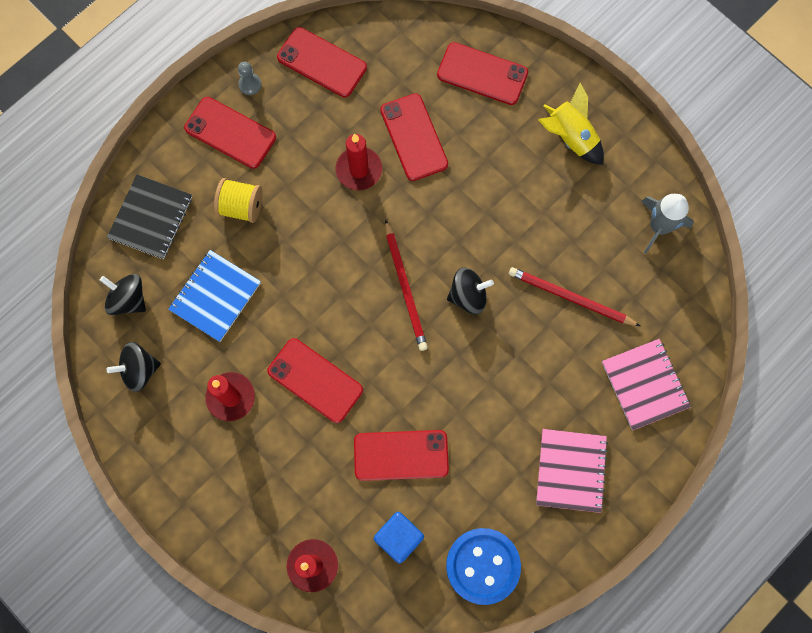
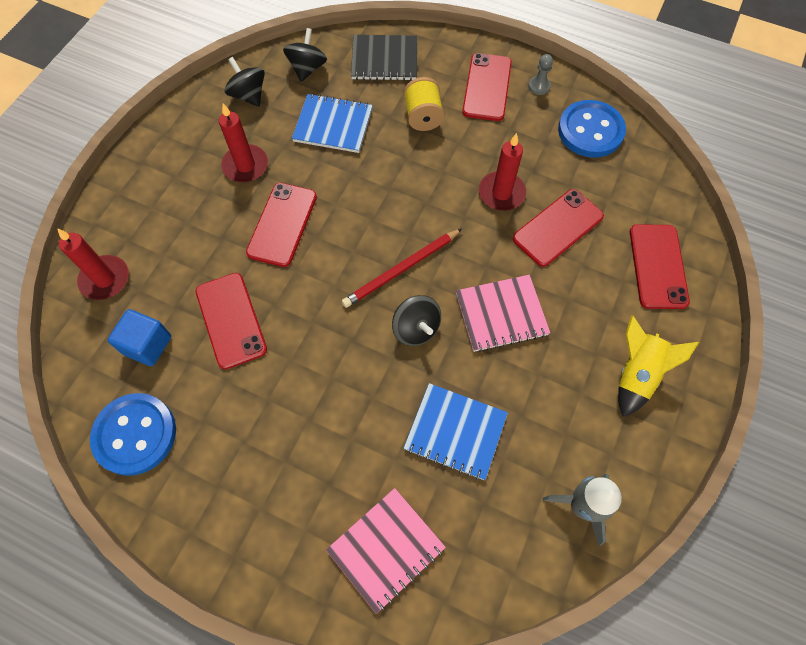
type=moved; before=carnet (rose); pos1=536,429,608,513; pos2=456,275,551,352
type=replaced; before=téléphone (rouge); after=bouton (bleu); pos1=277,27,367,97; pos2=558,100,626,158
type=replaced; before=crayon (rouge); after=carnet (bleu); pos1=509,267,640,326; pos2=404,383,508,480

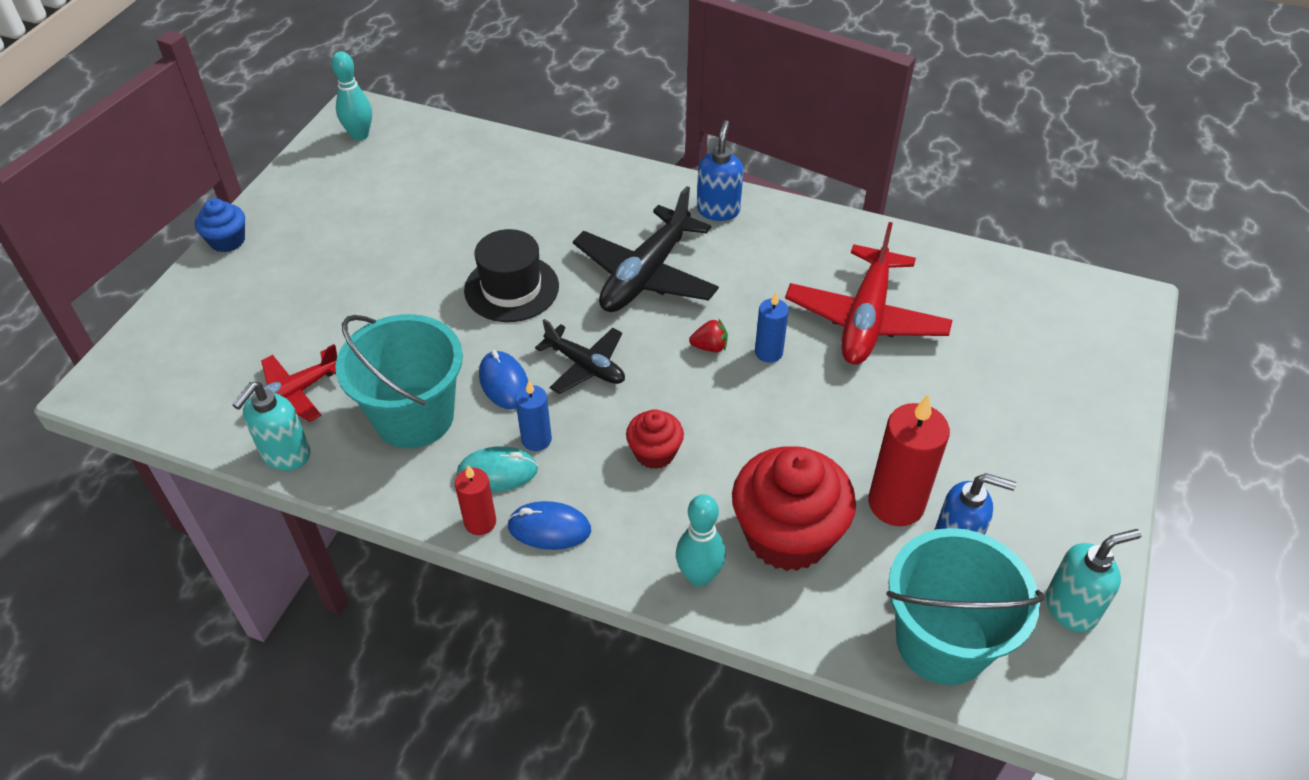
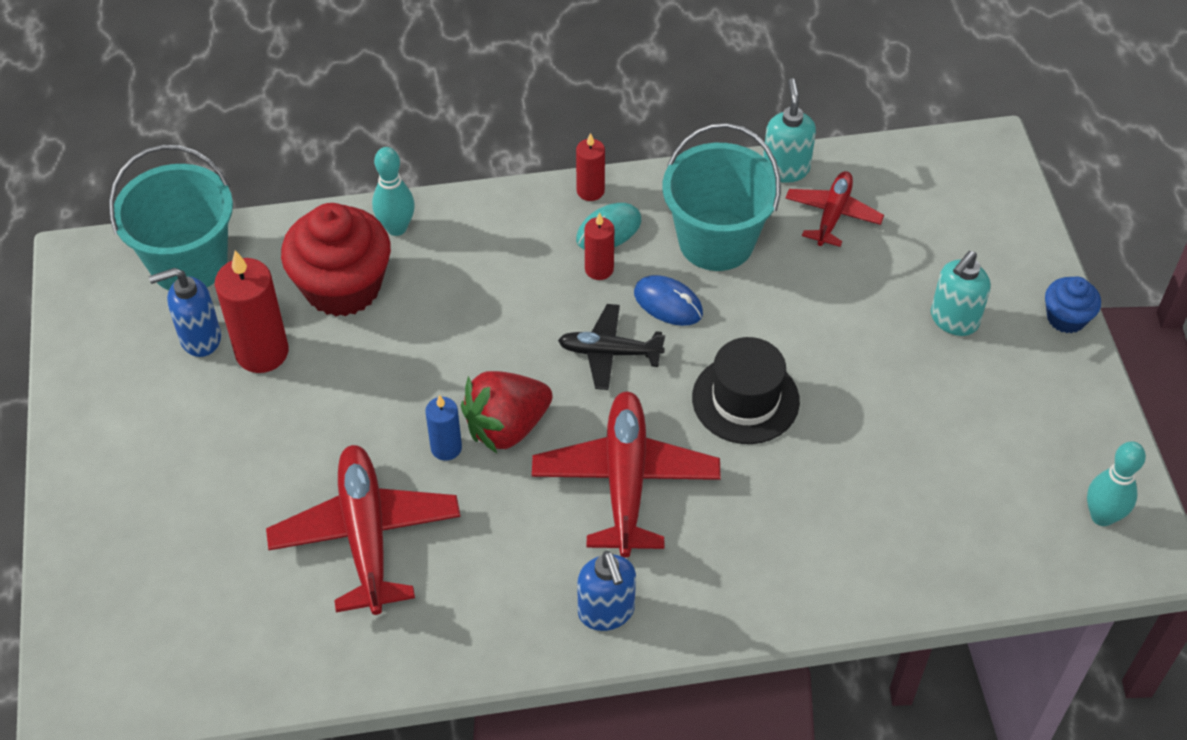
type=removed; before=souris (bleu); pos1=507,501,591,550
type=removed; before=muffin (rouge); pos1=626,409,684,469
type=moved; before=distributeur de savon (turquoise); pos1=1046,529,1141,632; pos2=931,251,991,336
type=recoloured; before=bougie (bleu); after=bougie (rouge); pos1=515,381,552,451; pos2=585,212,614,280
type=recoloured; before=avion (noir); after=avion (rouge); pos1=573,186,719,312; pos2=532,392,721,557
type=resized; before=fraise (rouge); pos1=689,319,728,352; pos2=461,371,553,453; scale=2.2

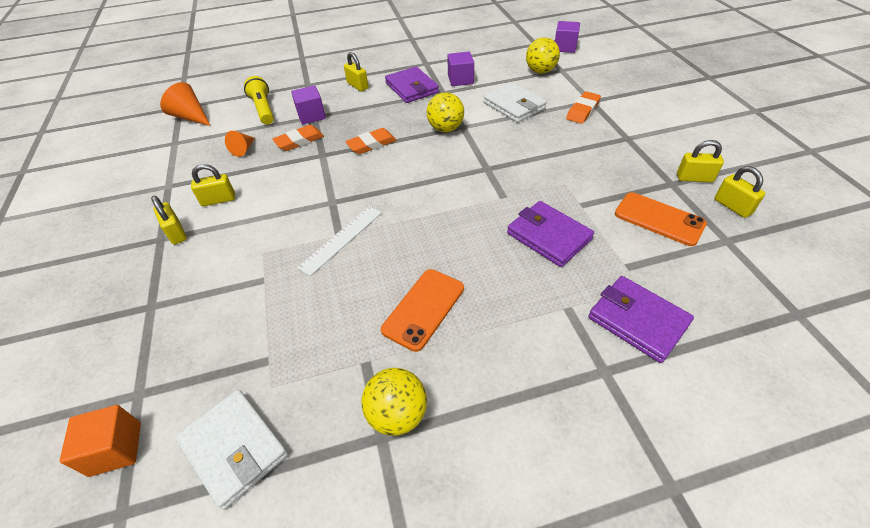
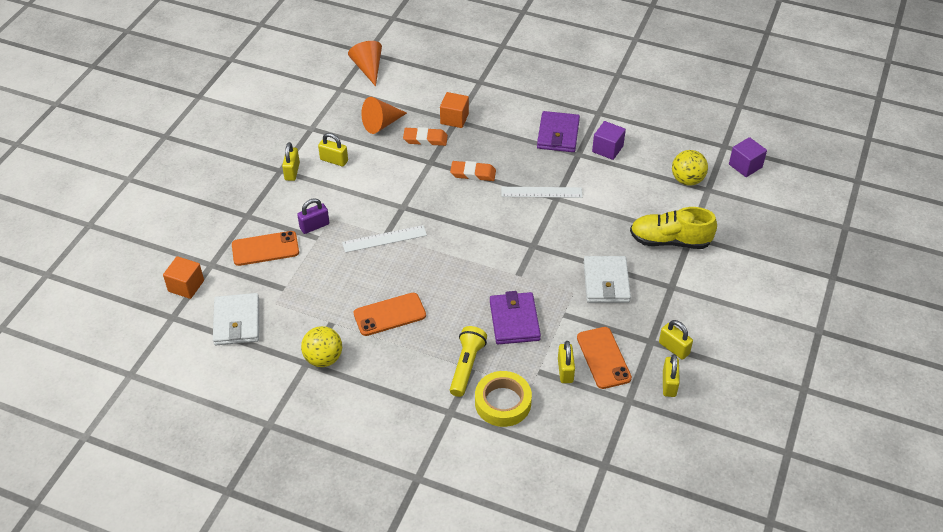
type=added; after=téléphone (orange); pos2=232,231,299,266
type=added; after=cadenas (violet); pos2=297,198,330,234
type=moved; before=lampe de poche (jaune); pos1=244,76,274,125; pos2=450,326,487,397
type=moved; before=cadenas (jaune); pos1=344,52,368,91; pos2=558,341,575,383
type=moved; before=portefeuille (blanc); pos1=483,82,547,123; pos2=584,256,631,303
type=replaced; before=balle (jaune); after=règle (blanc); pos1=427,92,464,132; pos2=501,187,582,198
type=replaced; before=gomme (orange); after=chaussure (jaune); pos1=566,91,601,124; pos2=630,207,717,249
type=replaced; before=portefeuille (violet); after=ruban adhésif (jaune); pos1=588,276,694,363; pos2=475,371,532,427
type=recoloured; before=cube (violet); after=cube (orange); pos1=291,85,326,124; pos2=440,92,469,128
type=resized; before=cône (orange); pos1=225,131,255,157; pos2=361,97,407,134; scale=1.61

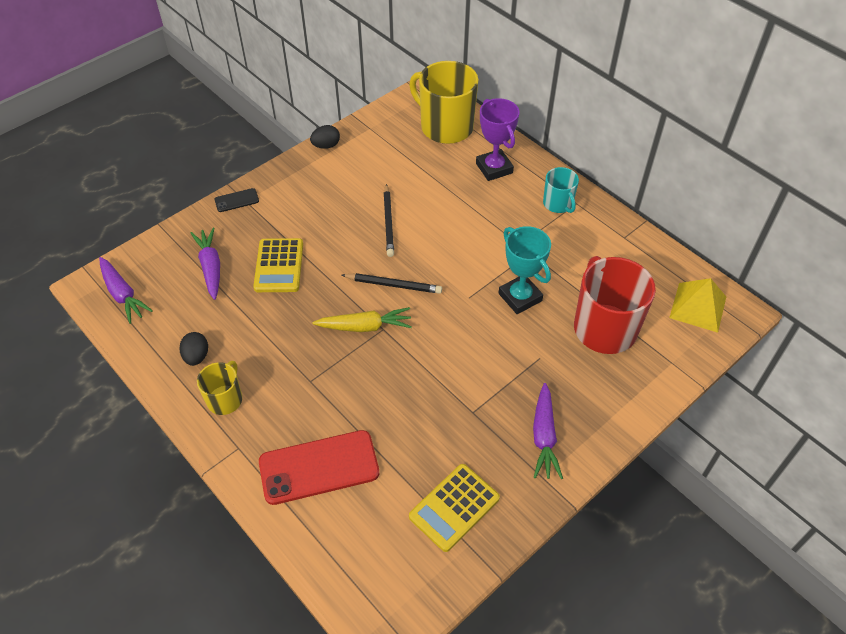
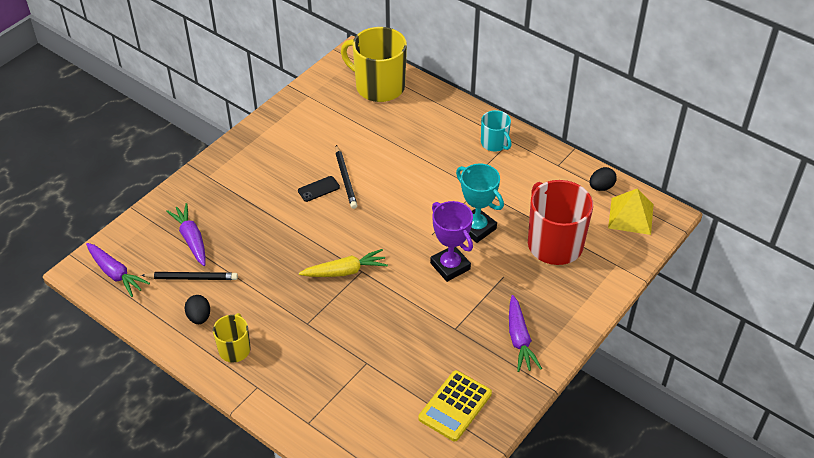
type=removed; before=calculatrice (jaune); pos1=253,238,303,292
type=removed; before=téléphone (rouge); pos1=259,430,379,505
type=moved; before=téléphone (noir); pos1=215,188,259,212; pos2=298,176,340,202
type=moved; before=œuf (noir); pos1=310,125,340,149; pos2=590,167,617,191
type=moved; before=crayon (noir); pos1=342,273,442,294; pos2=141,272,238,280
type=moved; before=trophée (violet); pos1=476,98,520,181; pos2=430,201,473,282

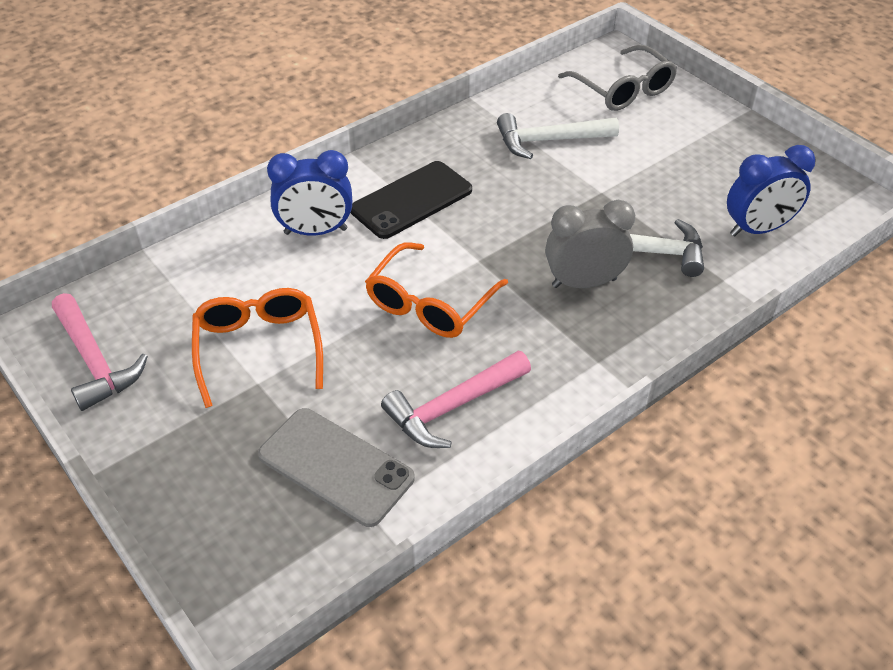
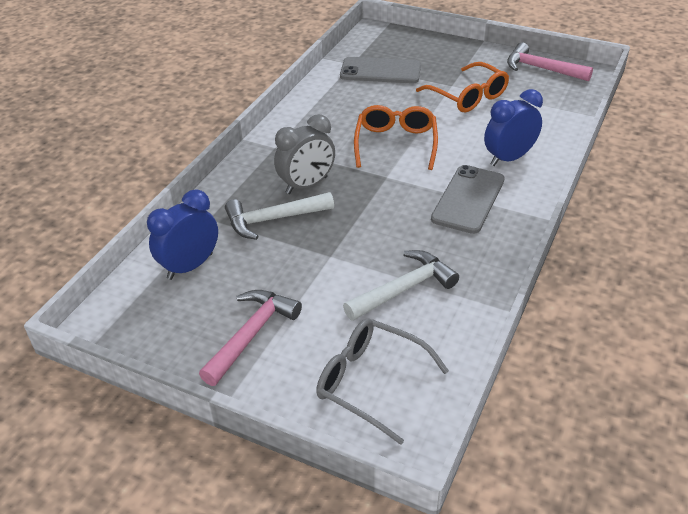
type=moved; before=marteau (rose); pos1=381,351,531,448; pos2=199,290,302,386
type=recoloured; before=téléphone (noir); after=téléphone (gris); pos1=351,161,472,239; pos2=431,165,505,234

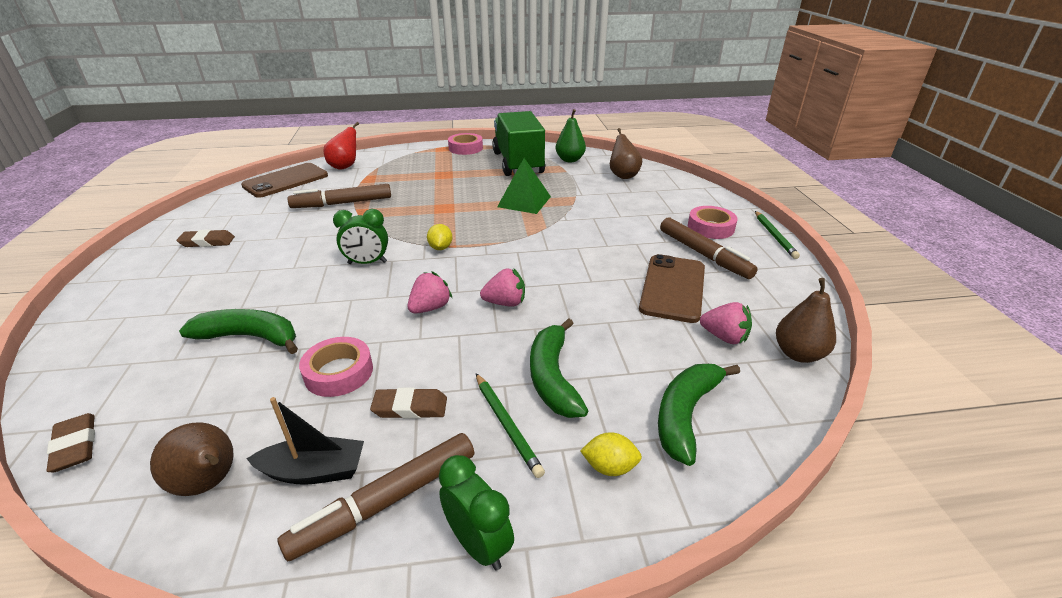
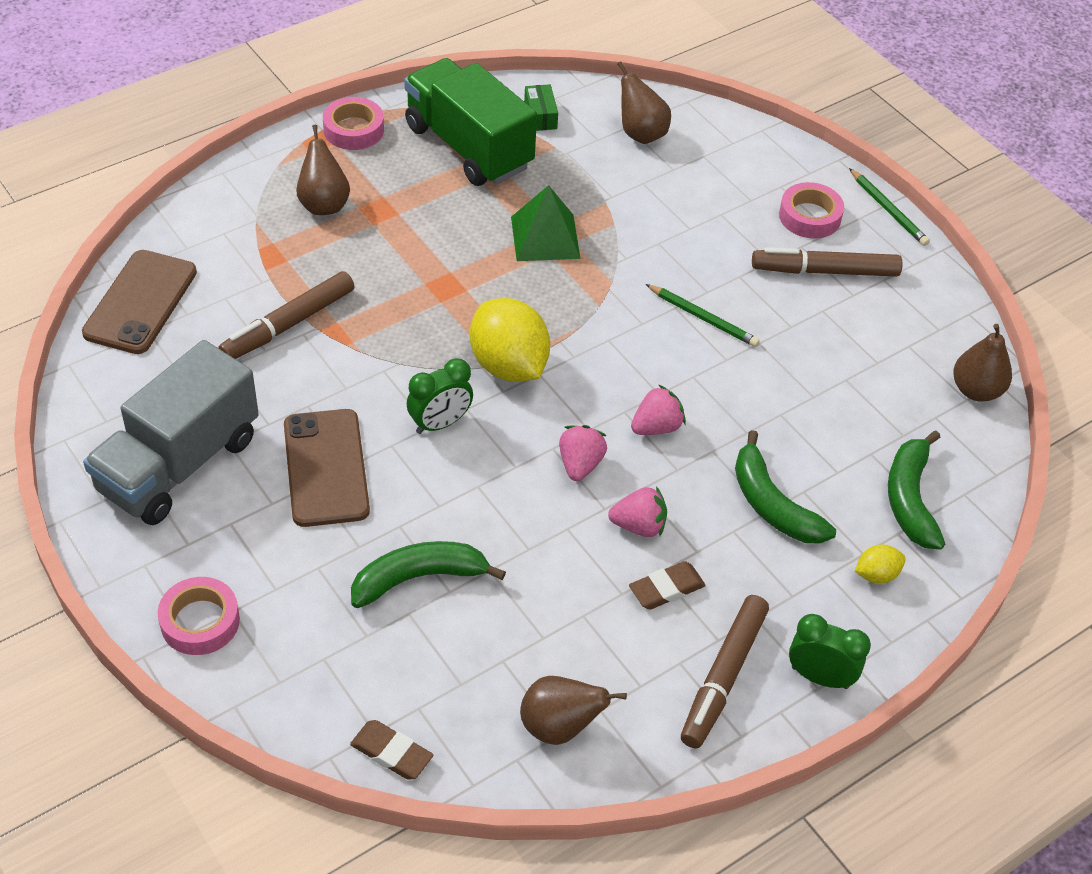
type=removed; before=bateau (noir); pos1=247,397,364,485
type=removed; before=poire (rouge); pos1=324,122,359,170
type=added; after=poire (marron); pos2=296,125,350,215
type=moved; before=ruban adhésif (rose); pos1=299,337,373,397; pos2=158,577,240,655
type=moved; before=crayon (vert); pos1=476,373,545,478; pos2=646,284,760,347
type=moved; before=téléphone (marron); pos1=639,254,705,323; pos2=284,409,370,527
type=moved; before=fraise (rose); pos1=700,302,752,344; pos2=608,486,667,537
type=replaced; before=gomme (marron); after=camion (gris); pos1=176,230,235,247; pos2=83,340,259,525
type=replaced; before=poire (vert); after=boîte (vert); pos1=556,109,586,162; pos2=524,84,558,131
type=turned; before=feutre (marron); pos1=660,218,758,279; pos2=752,247,902,277; turn=150
type=resized; before=citron (jaune); pos1=427,224,452,250; pos2=470,298,550,382; scale=2.16

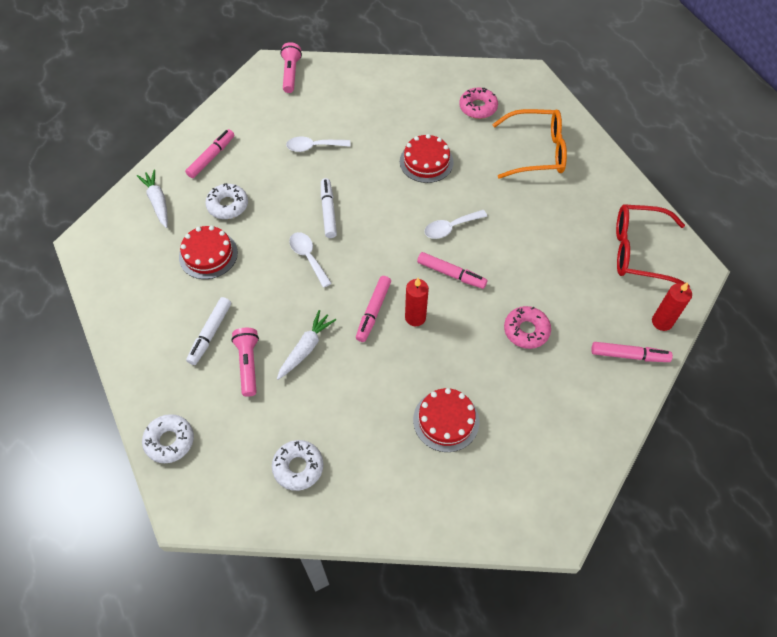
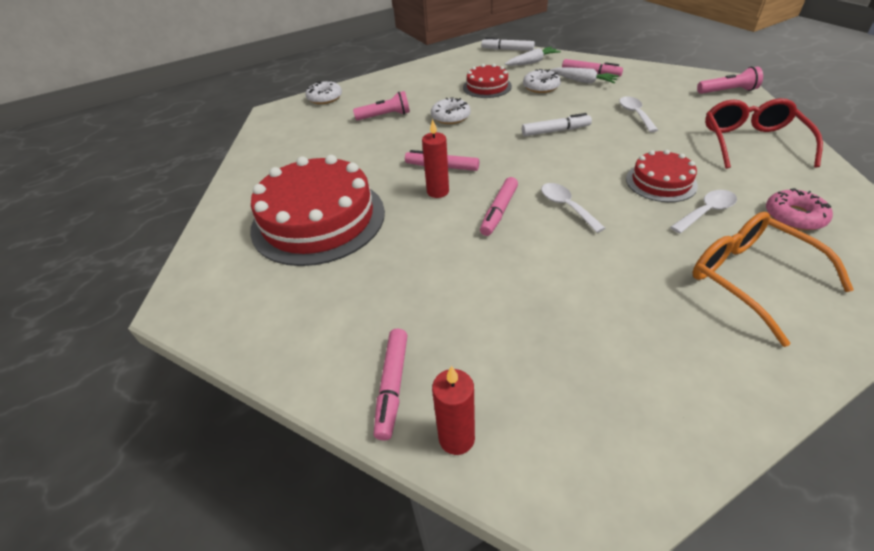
type=removed; before=beignet (rose); pos1=504,306,551,349
type=moved; before=feutre (blanc); pos1=186,297,231,365; pos2=481,37,535,51
type=moved; before=beignet (blanc); pos1=272,440,323,491; pos2=431,97,471,124
type=moved; before=carotte (blanc); pos1=277,310,336,380; pos2=550,67,619,84
type=moved; before=cuillère (blanc); pos1=289,232,332,288; pos2=670,190,737,233
type=moved; before=lunettes (rouge); pos1=616,204,690,287; pos2=705,98,823,169
type=turned; before=lunettes (orange); pos1=492,109,567,179; pos2=693,212,854,347; turn=150
type=resized; before=gâteau (rouge); pos1=413,388,479,452; pos2=250,155,385,266; scale=1.96

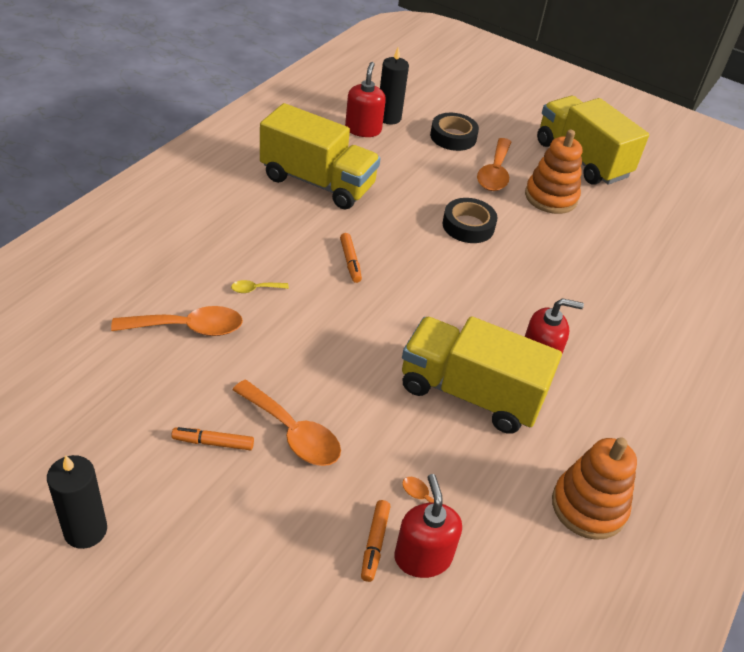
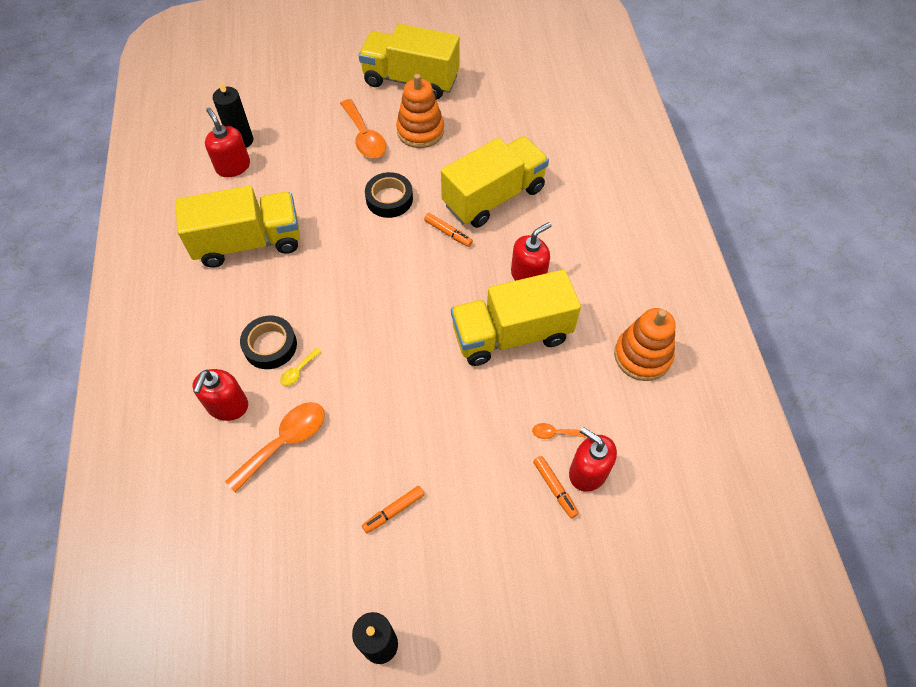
type=removed; before=cuillère (orange); pos1=232,380,341,466
type=added; after=distributeur de savon (rouge); pos2=193,369,248,421
type=added; after=camion (jaune); pos2=441,136,549,228
type=moved; before=feutre (orange); pos1=340,233,362,283; pos2=424,213,473,247
type=moved; before=ruban adhésif (noir); pos1=430,113,479,151; pos2=240,316,297,369

